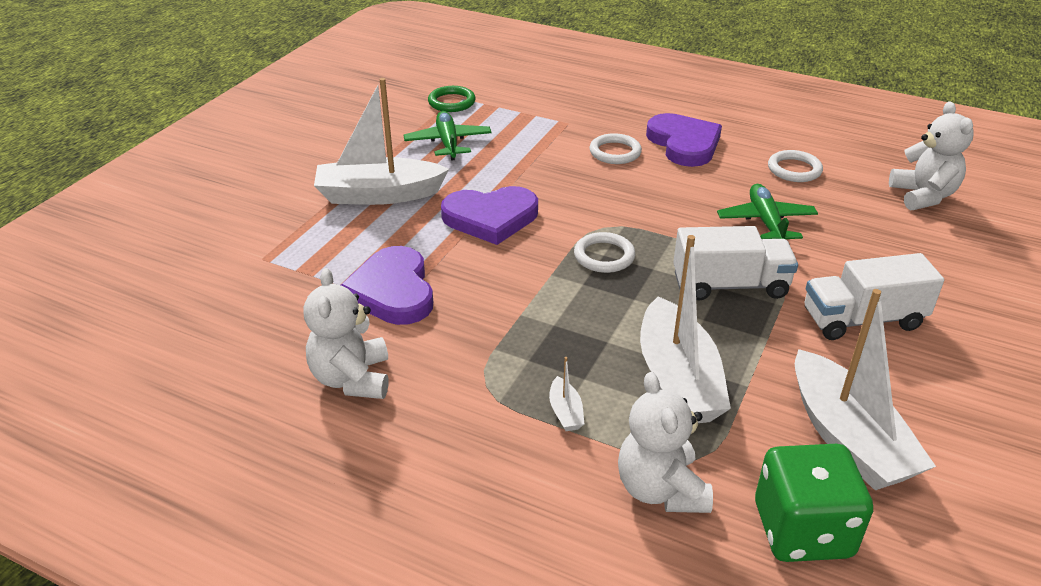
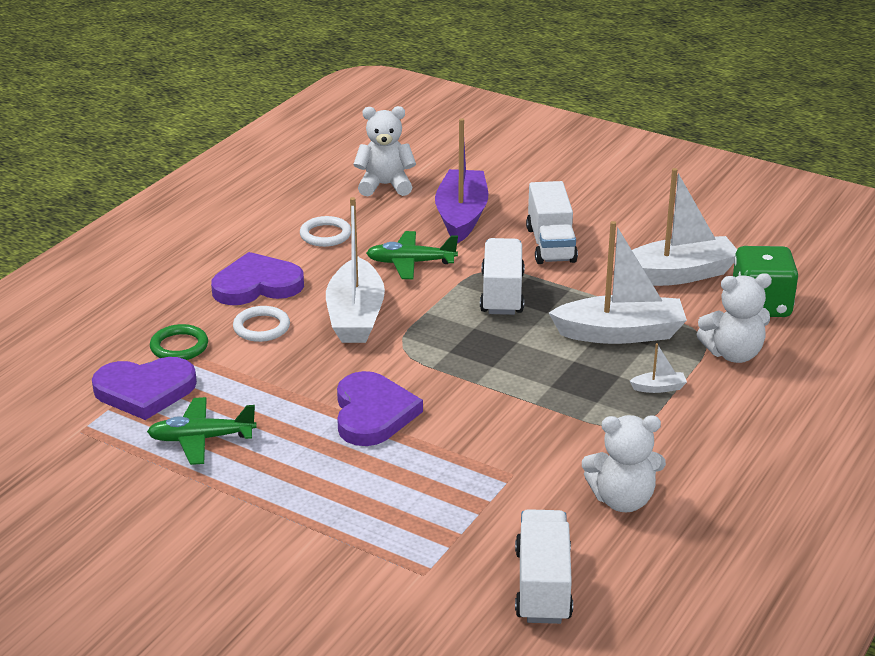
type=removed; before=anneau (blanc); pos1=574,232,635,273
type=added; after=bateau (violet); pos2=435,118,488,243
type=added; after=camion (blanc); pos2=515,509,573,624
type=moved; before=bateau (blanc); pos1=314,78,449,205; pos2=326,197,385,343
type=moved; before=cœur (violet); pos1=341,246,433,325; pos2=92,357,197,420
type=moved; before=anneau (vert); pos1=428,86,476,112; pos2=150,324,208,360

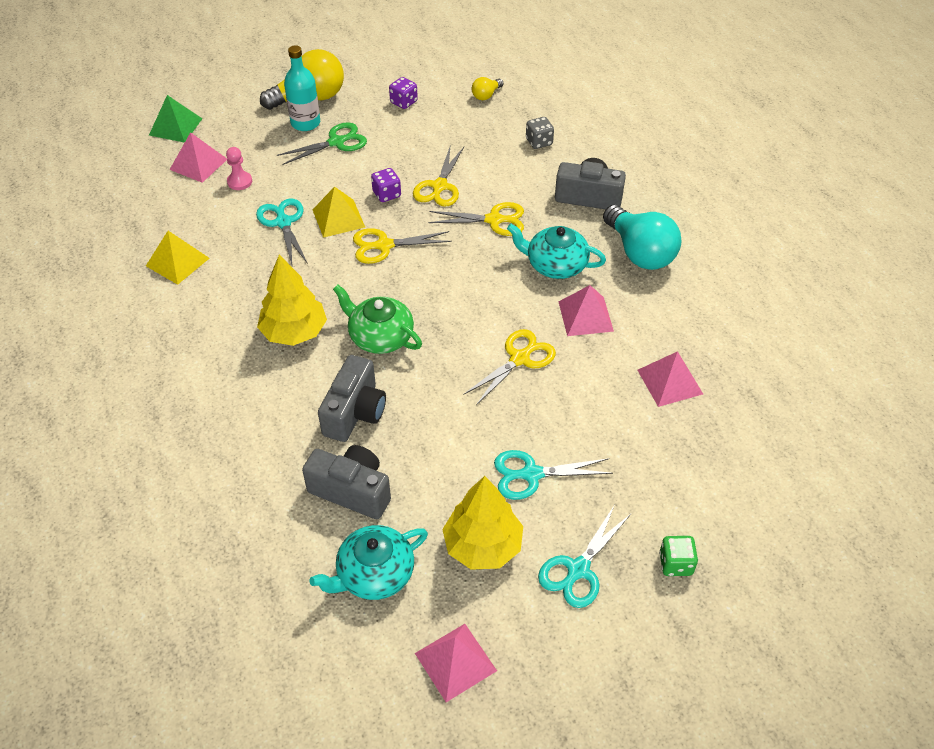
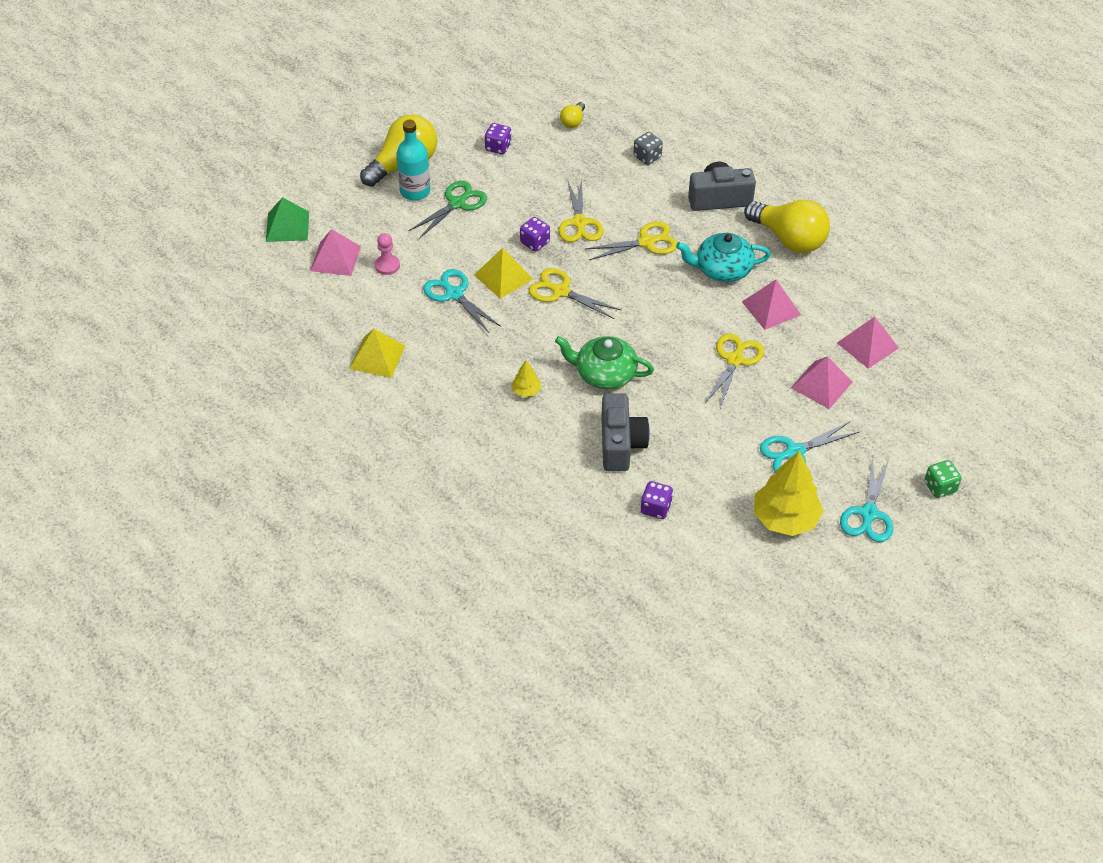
type=removed; before=théière (turquoise); pos1=309,525,428,600
type=moved; before=pyramide (rose); pos1=415,624,497,702; pos2=791,356,852,409
type=replaced; before=appareil photo (gris); after=dé (violet); pos1=302,445,391,519; pos2=641,481,673,519
type=recoloured; before=ampoule (turquoise); after=ampoule (jaune); pos1=603,205,681,270; pos2=744,200,830,253
type=turned; before=ciseaux (jaune); pos1=353,228,452,264; pos2=529,268,621,319; turn=60
type=resized; before=arbre (jaune); pos1=257,255,327,346; pos2=511,360,541,397; scale=0.46

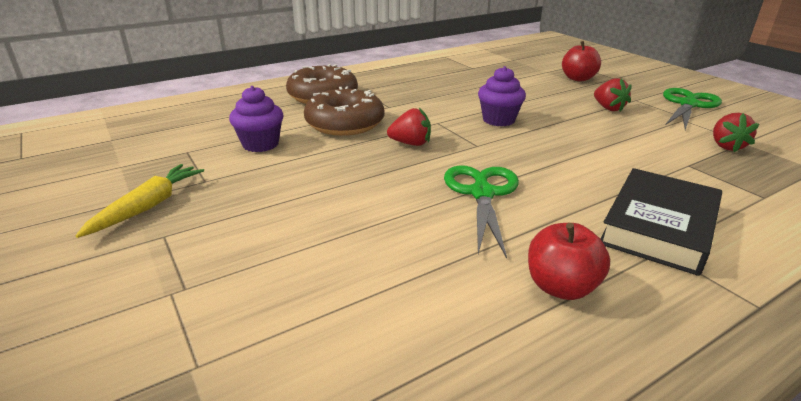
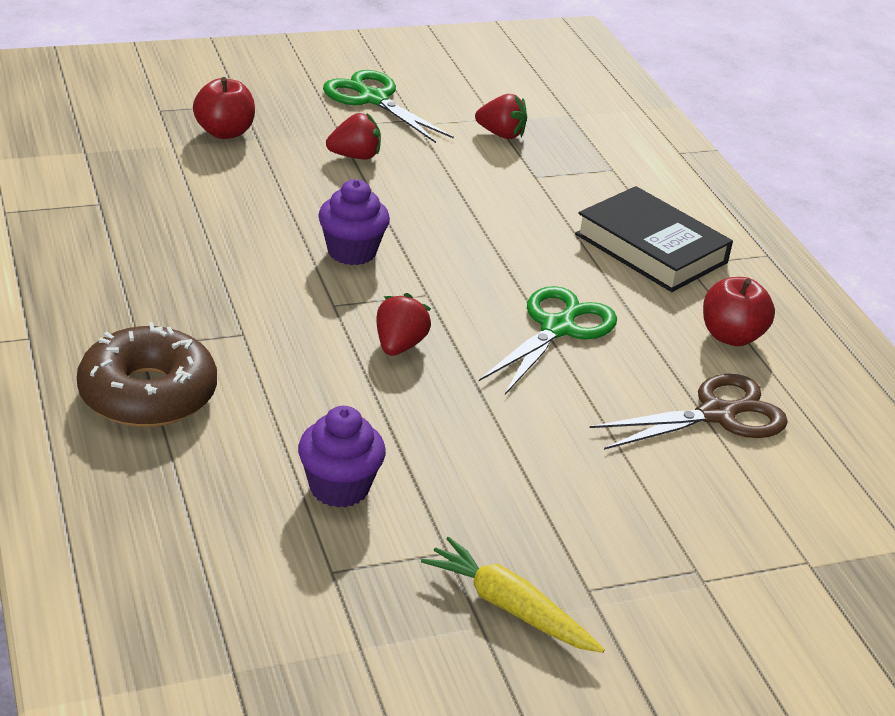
type=removed; before=beignet (marron); pos1=304,86,384,136
type=added; after=ciseaux (marron); pos2=590,374,788,450
type=turned; before=ciseaux (vert); pos1=444,165,519,259; pos2=479,286,617,395; turn=105

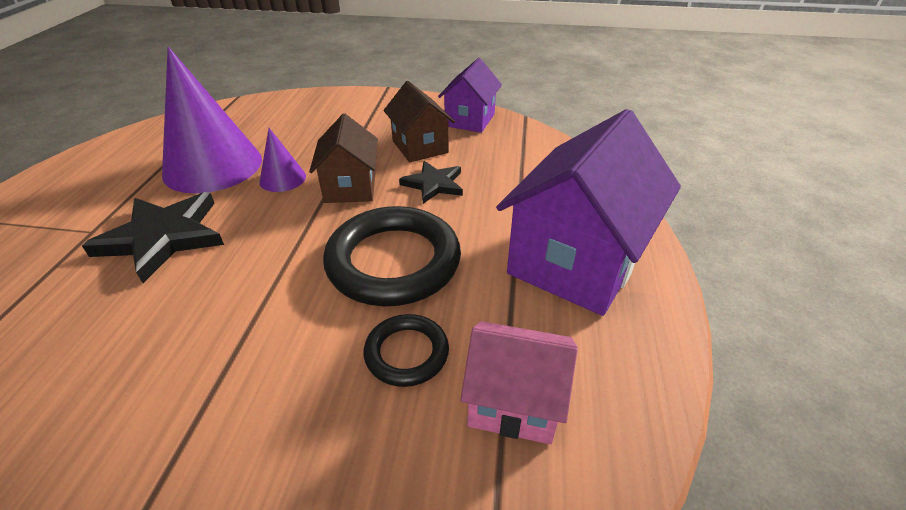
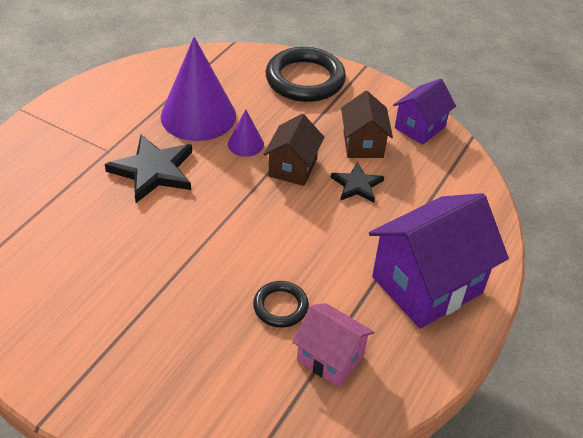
type=moved; before=anneau (noir); pos1=323,206,461,306; pos2=265,47,346,102

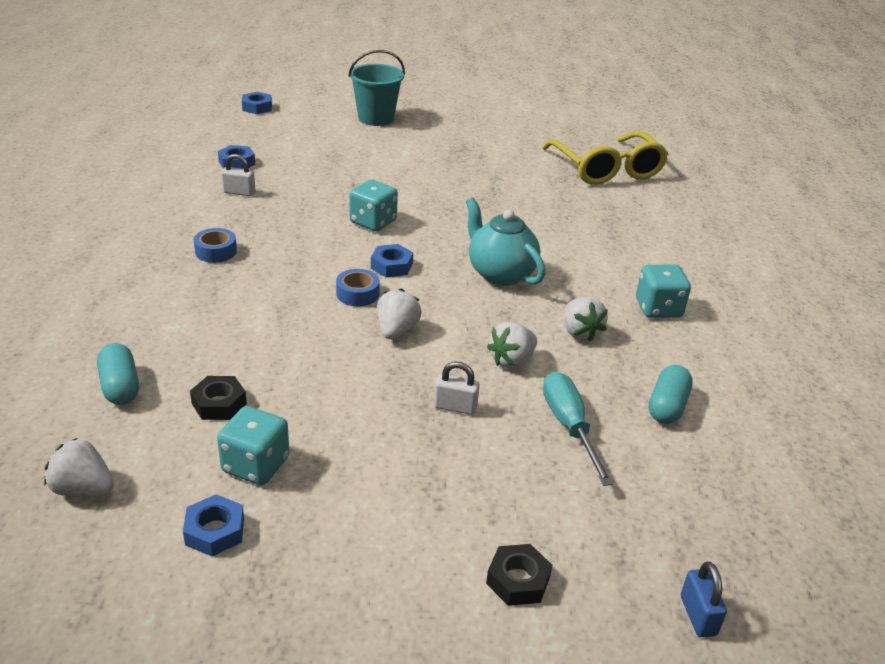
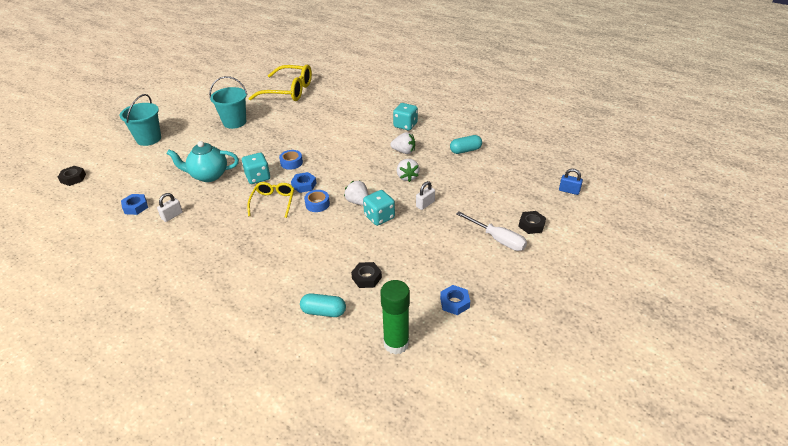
type=removed; before=tournevis (turquoise); pos1=543,372,613,486
type=added; after=seau (turquoise); pos2=209,76,247,129
type=added; after=lunettes (jaune); pos2=247,182,294,218
type=added; after=tournevis (blanc); pos2=456,211,527,251
type=moved; before=ruban adhésif (bleu); pos1=194,228,237,263; pos2=279,150,303,170
type=moved; before=dé (turquoise); pos1=217,406,289,485; pos2=363,190,395,226
type=moved; before=théière (turquoise); pos1=466,198,545,286; pos2=166,141,239,182
type=replaced; before=fraise (blanc); after=bâton de colle (vert); pos1=44,438,114,496; pos2=380,280,410,355
type=recoloured; before=écrou (bleu); after=écrou (noir); pos1=242,92,272,114; pos2=58,166,86,186
type=turned; before=gélule (turquoise); pos1=649,365,693,424; pos2=450,135,482,154; turn=-75

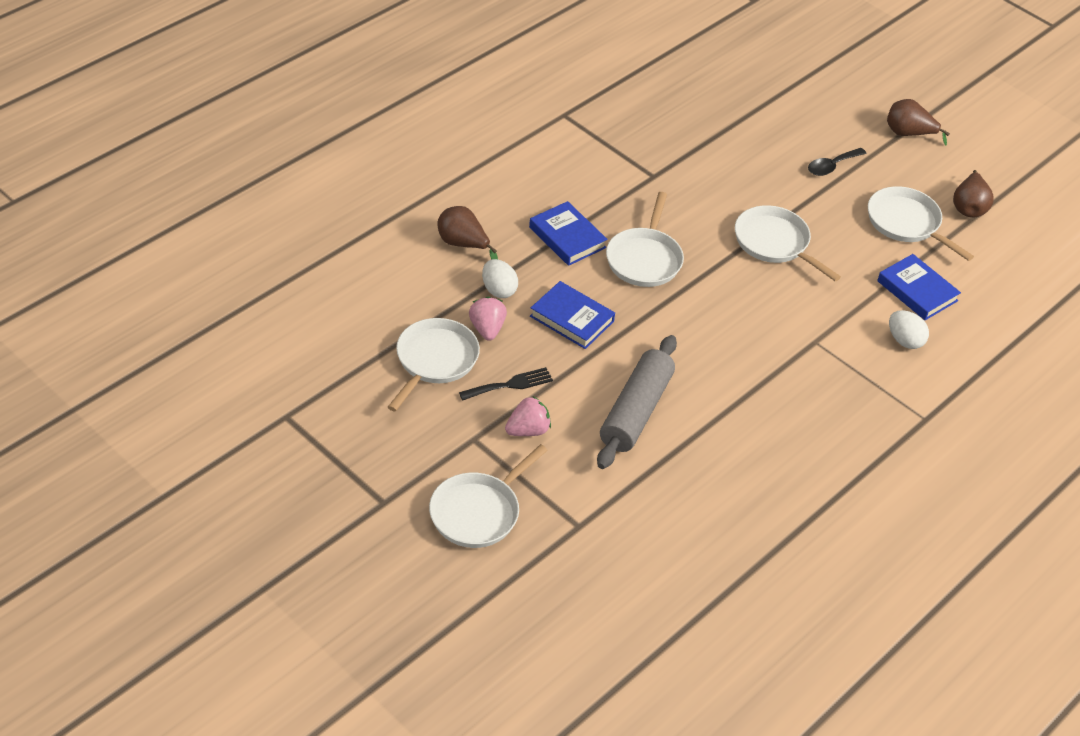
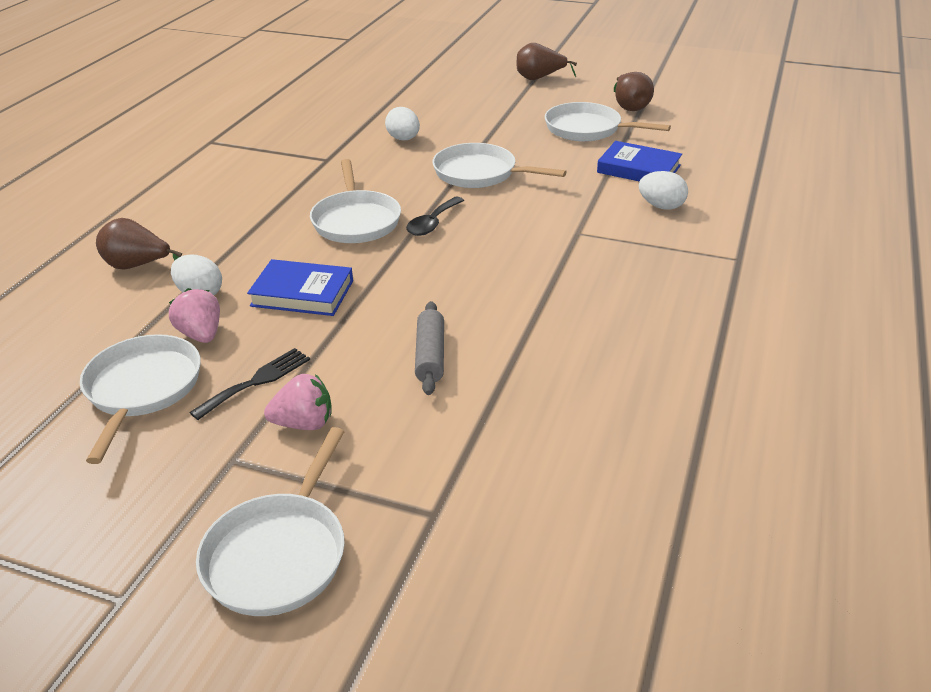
type=removed; before=livre (bleu); pos1=529,201,607,266
type=added; after=œuf (blanc); pos2=385,107,420,141
type=moved; before=cuillère (noir); pos1=808,148,867,176; pos2=406,197,464,236
type=turned; before=fraise (rose); pos1=505,396,551,436; pos2=264,374,331,430; turn=45
type=resized; before=rouleau à pâtisserie (gris); pos1=597,335,677,469; pos2=415,301,444,395; scale=0.57

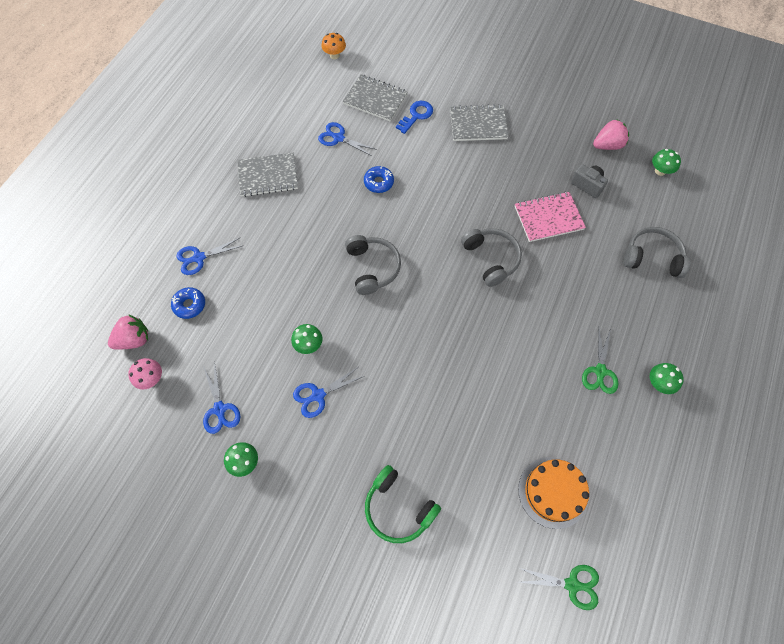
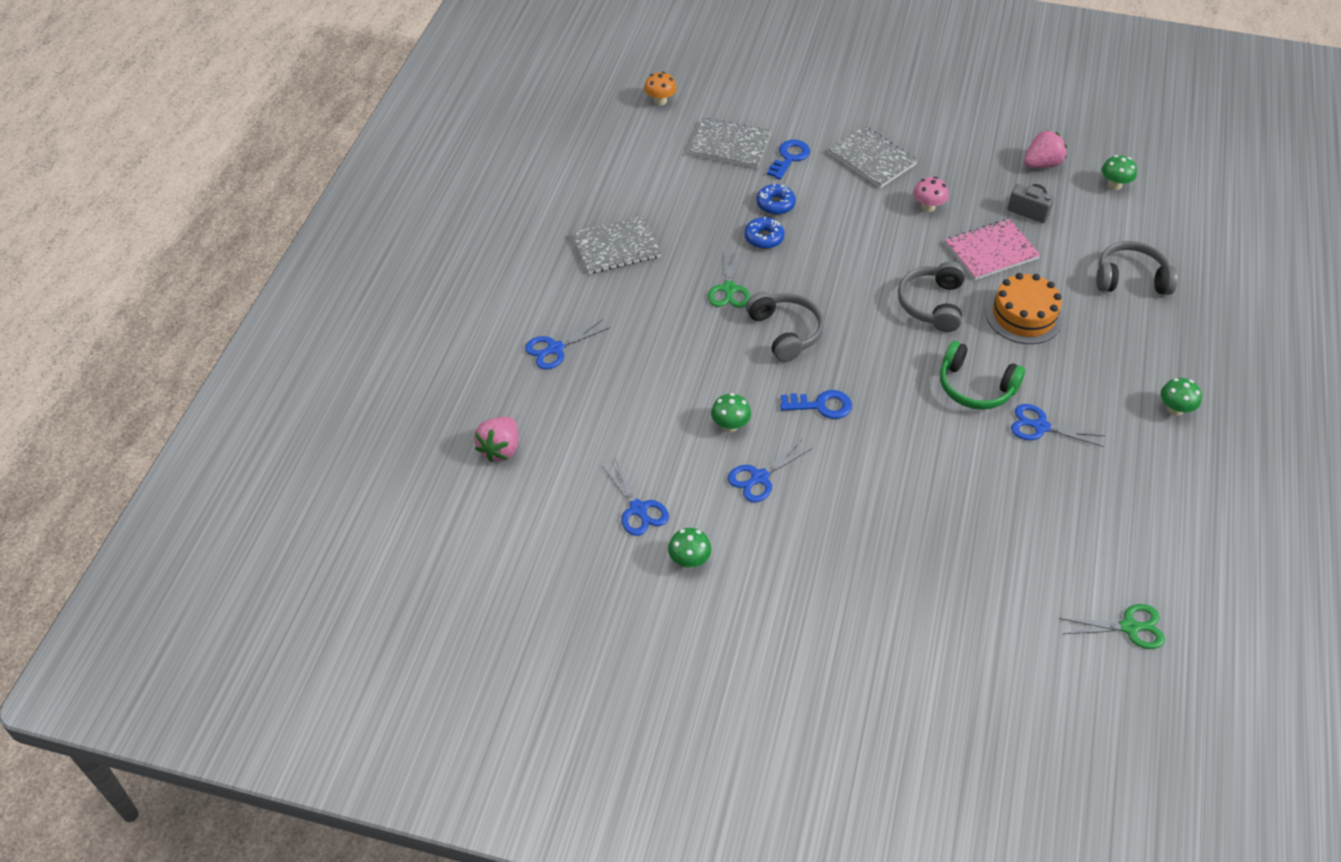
type=added; after=clé (bleu); pos2=780,390,852,419
type=moved; before=champignon (rose); pos1=128,358,162,389; pos2=913,177,949,212
type=moved; before=beignet (bleu); pos1=171,287,205,319; pos2=756,184,796,215
type=moved; before=ciseaux (bleu); pos1=318,122,377,156; pos2=1011,404,1105,447
type=moved; before=casque audio (vert); pos1=365,465,441,543; pos2=940,341,1025,410
type=moved; before=gâteau (orange); pos1=518,457,589,529; pos2=985,273,1063,344
type=moved; before=ciseaux (vert); pos1=582,328,618,394; pos2=708,248,750,308
type=turned; before=fraise (rose); pos1=108,314,148,350; pos2=474,417,518,462; turn=150
type=turned; before=carnet (gris); pos1=450,104,509,141; pos2=828,126,917,188; turn=60
type=turned; before=casque audio (gris); pos1=461,228,522,287; pos2=898,261,965,332; turn=-135

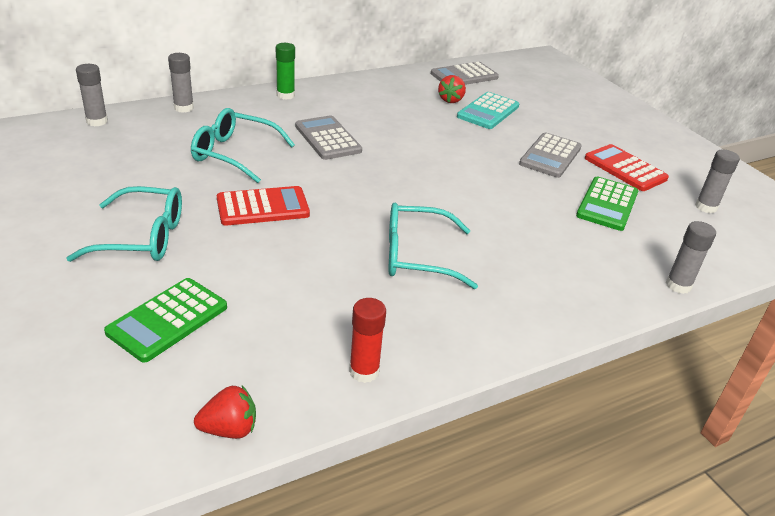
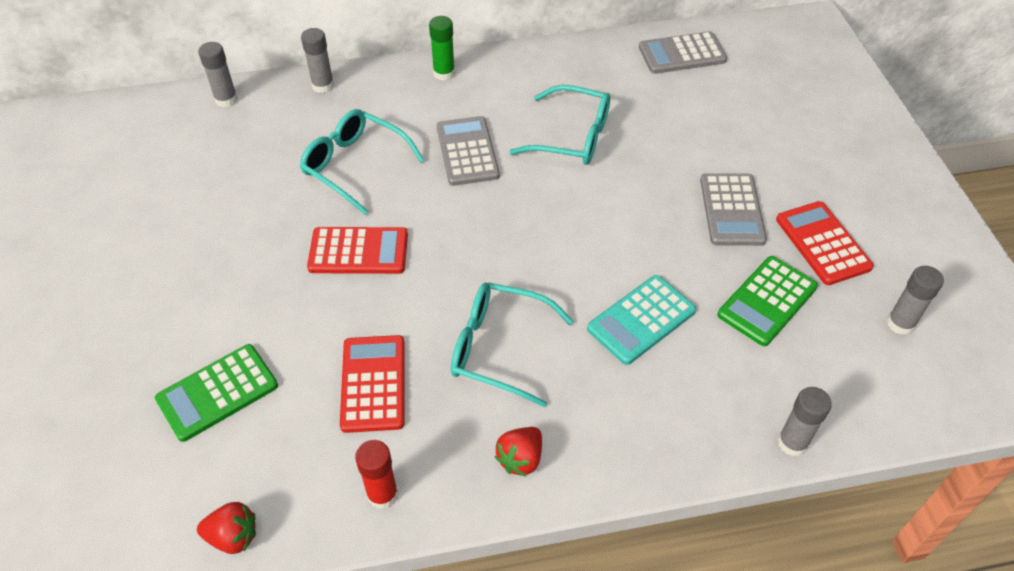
type=added; after=calculatrice (rouge); pos2=340,335,405,433
type=moved; before=lunettes (turquoise); pos1=66,186,182,262; pos2=509,85,610,165
type=moved; before=fraise (rouge); pos1=438,75,466,103; pos2=494,427,542,477
type=moved; before=calculatrice (turquoise); pos1=457,92,519,129; pos2=587,275,696,365
type=turned; before=calculatrice (gris); pos1=519,132,582,178; pos2=700,173,767,246; turn=-45

